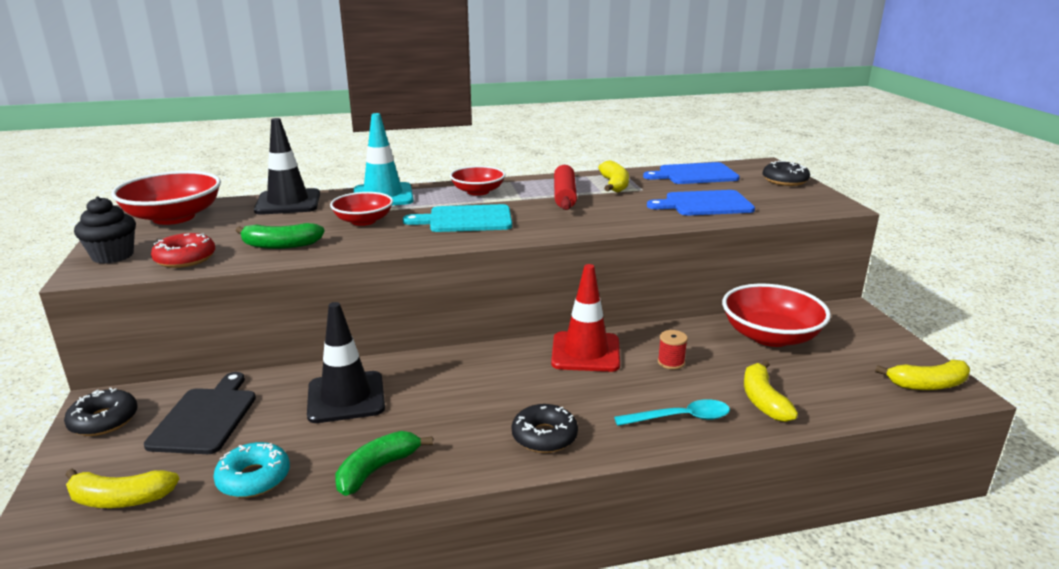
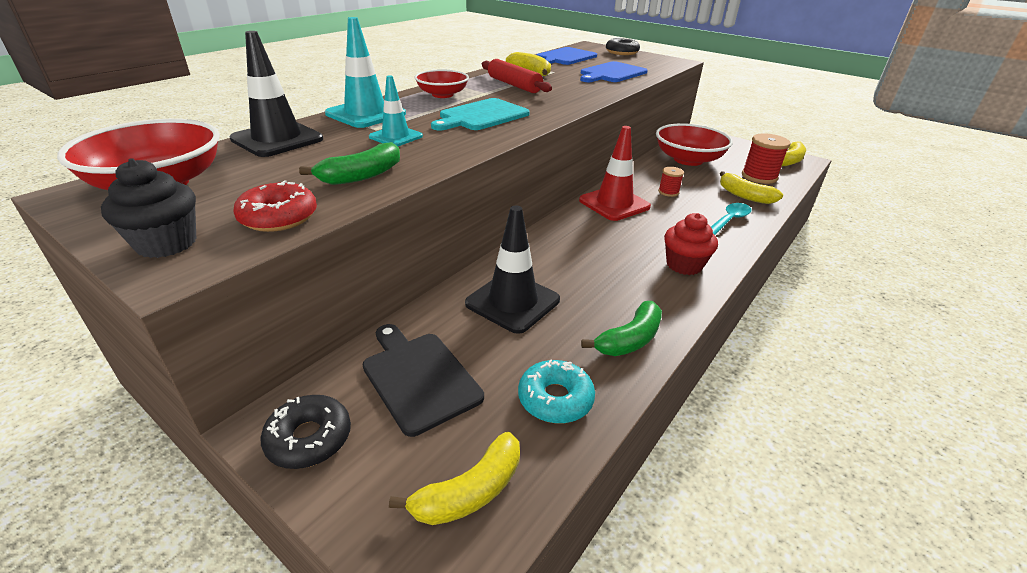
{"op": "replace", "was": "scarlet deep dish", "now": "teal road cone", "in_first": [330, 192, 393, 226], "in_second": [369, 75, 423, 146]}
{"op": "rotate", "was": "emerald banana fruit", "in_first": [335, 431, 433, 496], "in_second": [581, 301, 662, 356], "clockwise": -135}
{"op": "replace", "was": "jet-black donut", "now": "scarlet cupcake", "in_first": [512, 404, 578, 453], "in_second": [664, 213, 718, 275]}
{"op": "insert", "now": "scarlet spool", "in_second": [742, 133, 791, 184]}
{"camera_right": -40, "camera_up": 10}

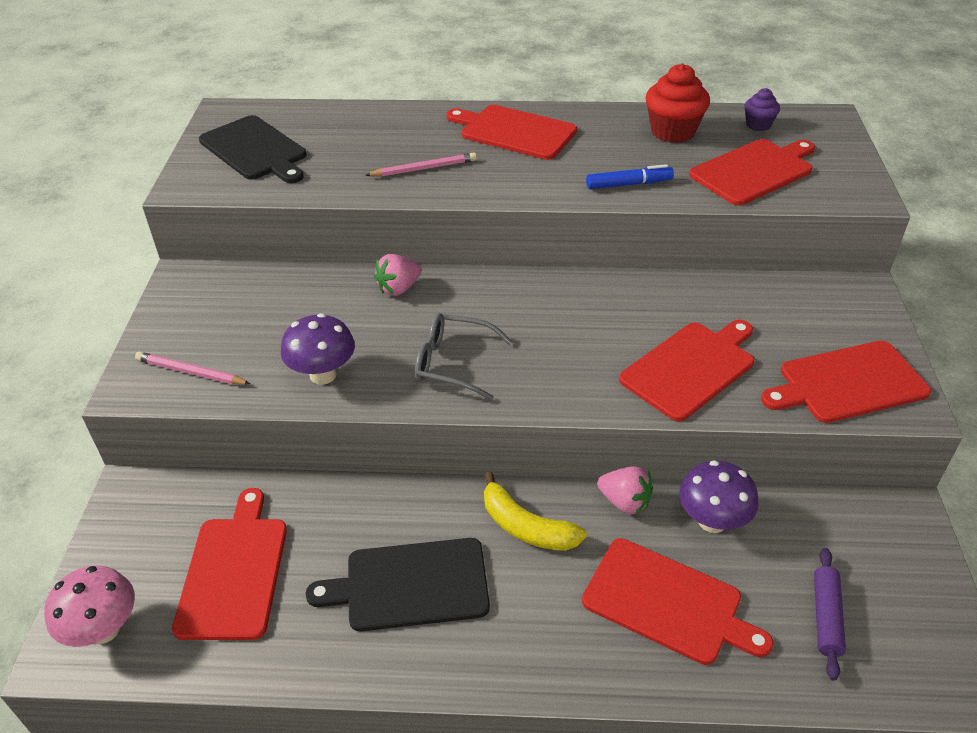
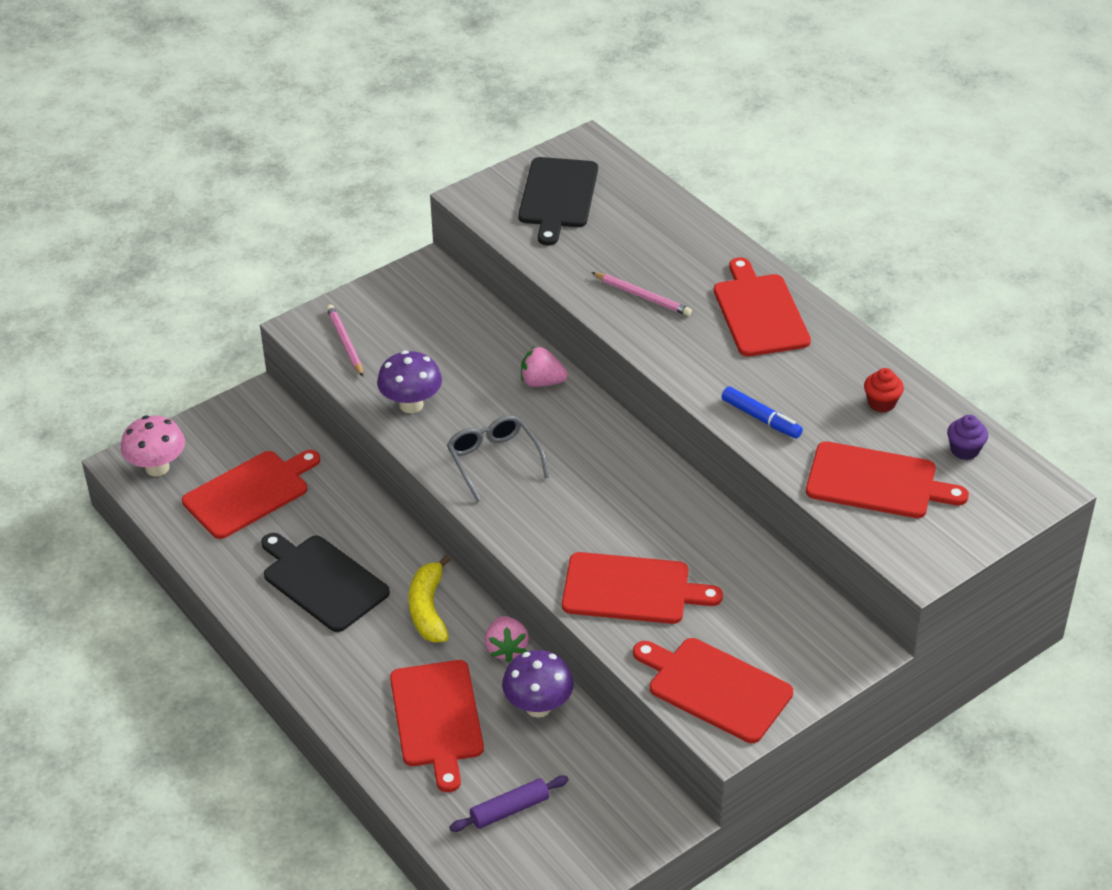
{"op": "resize", "was": "scarlet cupcake", "in_first": [646, 64, 710, 143], "in_second": [864, 368, 904, 413], "ratio": 0.56}
{"camera_right": 50, "camera_up": 0}

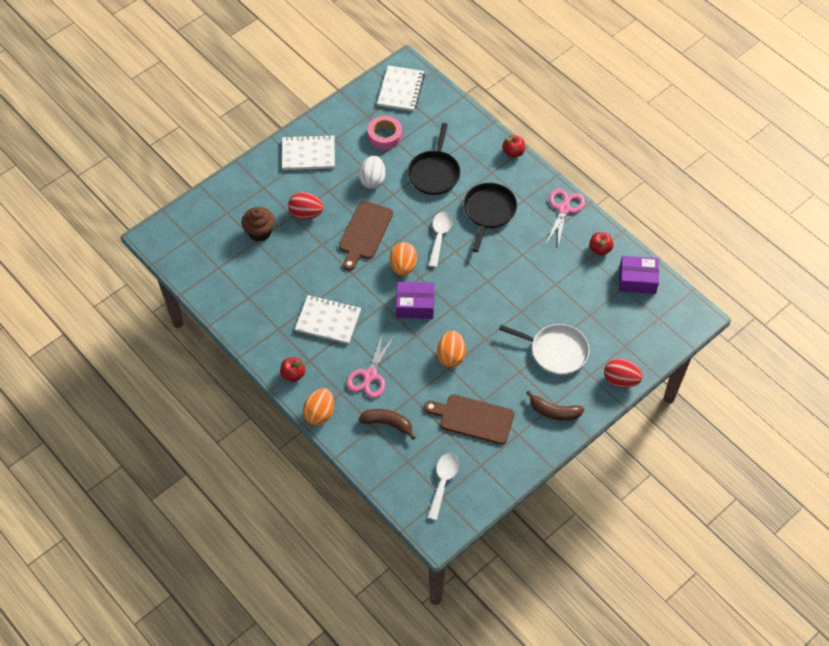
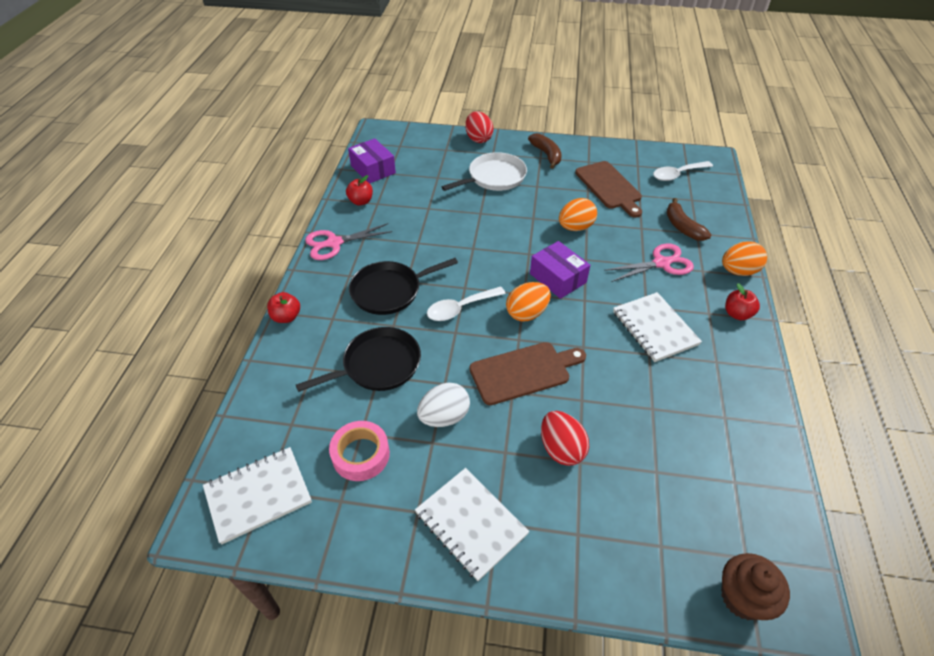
{"op": "rotate", "was": "white pan", "in_first": [499, 324, 590, 375], "in_second": [442, 152, 527, 191], "clockwise": 75}
{"op": "move", "was": "russet cupcake", "in_first": [242, 207, 275, 242], "in_second": [721, 553, 790, 620]}
{"camera_right": -130, "camera_up": -10}

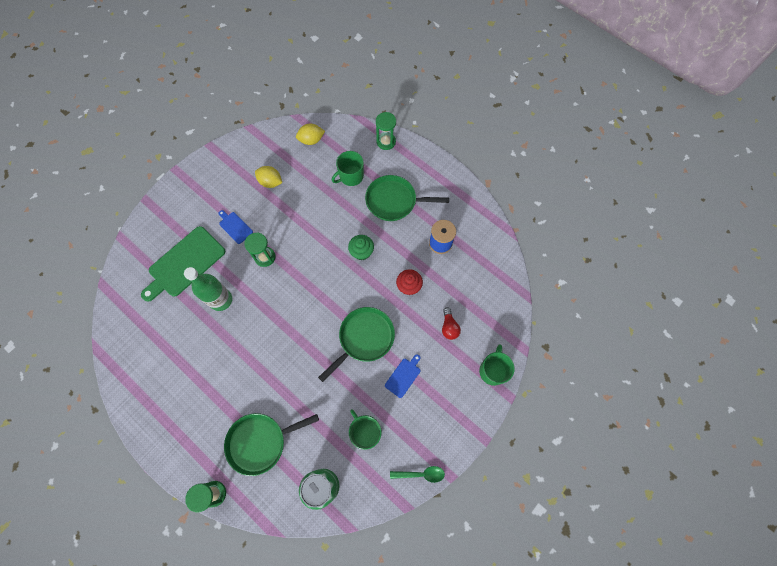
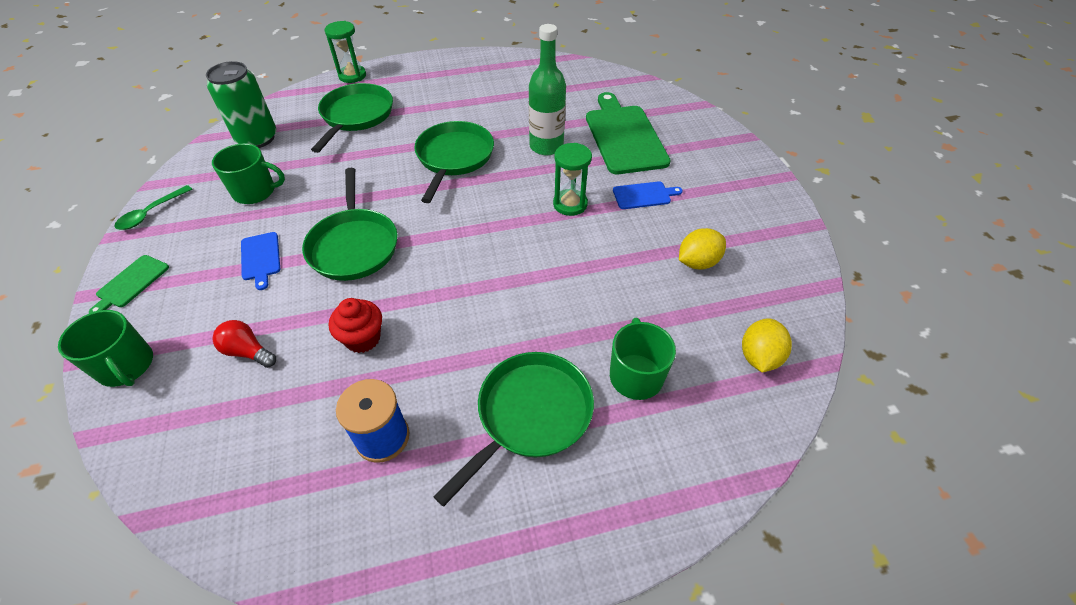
{"op": "insert", "now": "emerald chopping board", "in_second": [89, 255, 169, 313]}
{"op": "insert", "now": "emerald pan", "in_second": [414, 121, 494, 203]}
{"op": "delete", "was": "emerald cupcake", "in_first": [348, 235, 374, 260]}
{"op": "delete", "was": "emerald sandglass", "in_first": [376, 112, 396, 150]}
{"camera_right": 125, "camera_up": -20}

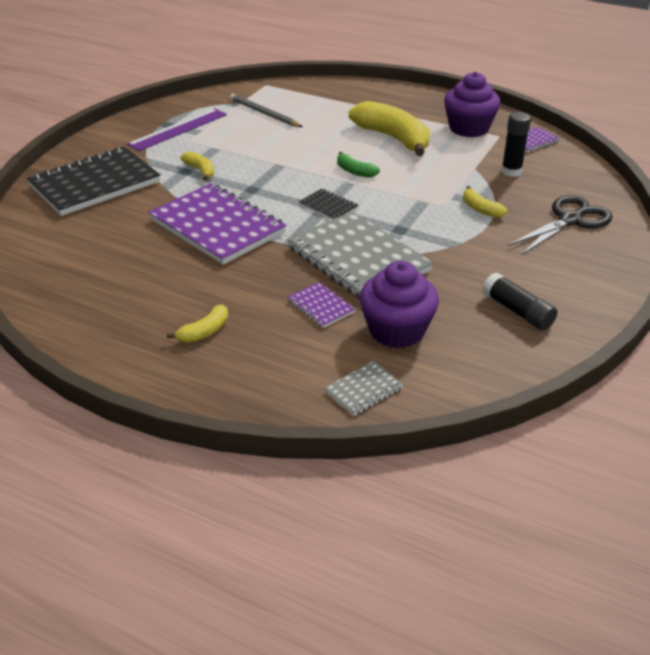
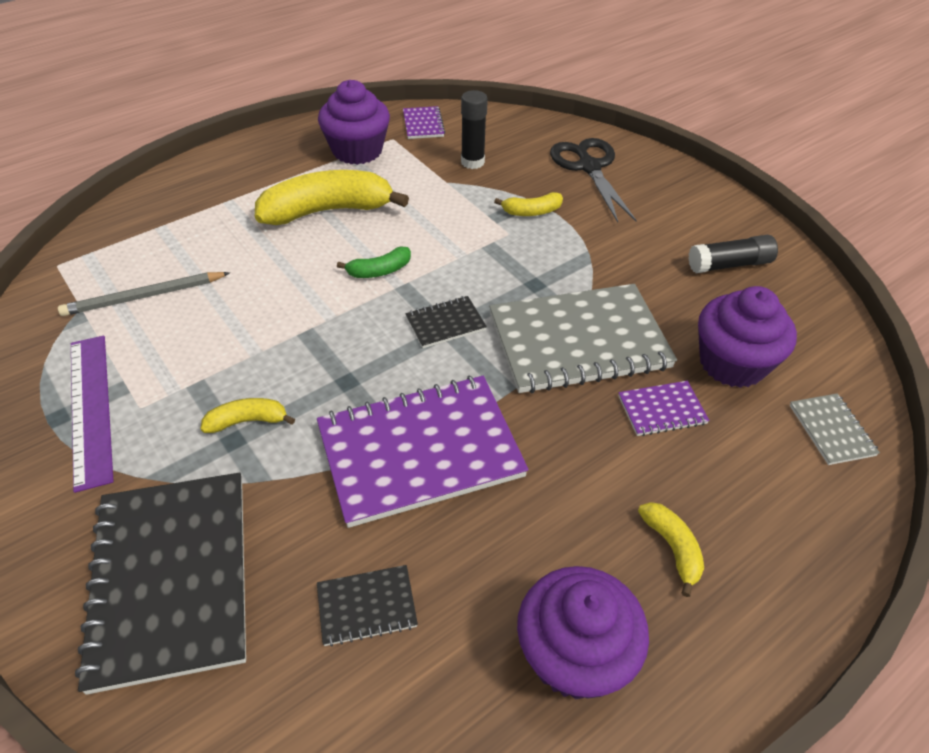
{"op": "insert", "now": "jet-black exercise book", "in_second": [317, 565, 418, 647]}
{"op": "insert", "now": "royal purple cupcake", "in_second": [517, 566, 649, 699]}
{"camera_right": -65, "camera_up": 10}

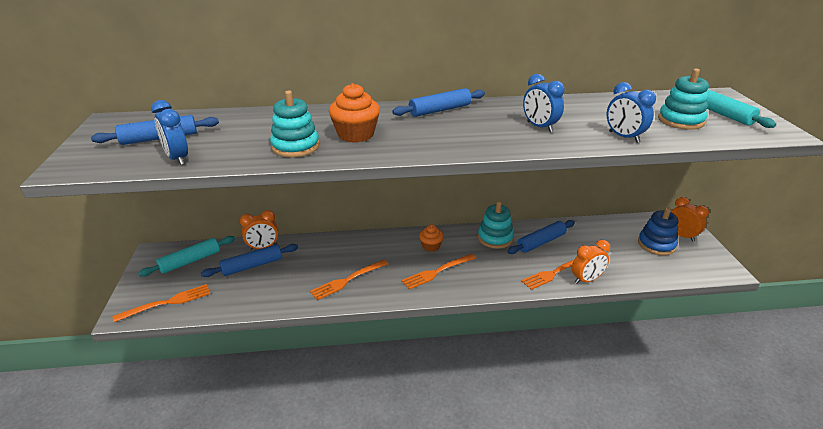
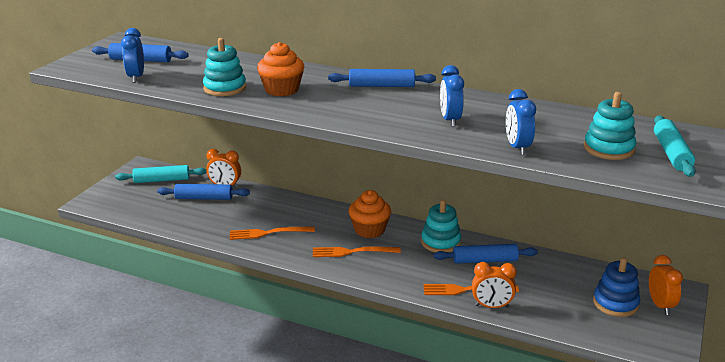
{"op": "resize", "was": "orange cupcake", "in_first": [419, 225, 444, 252], "in_second": [348, 190, 391, 238], "ratio": 1.61}
{"op": "delete", "was": "orange table fork", "in_first": [113, 284, 210, 322]}
{"camera_right": 30, "camera_up": -5}

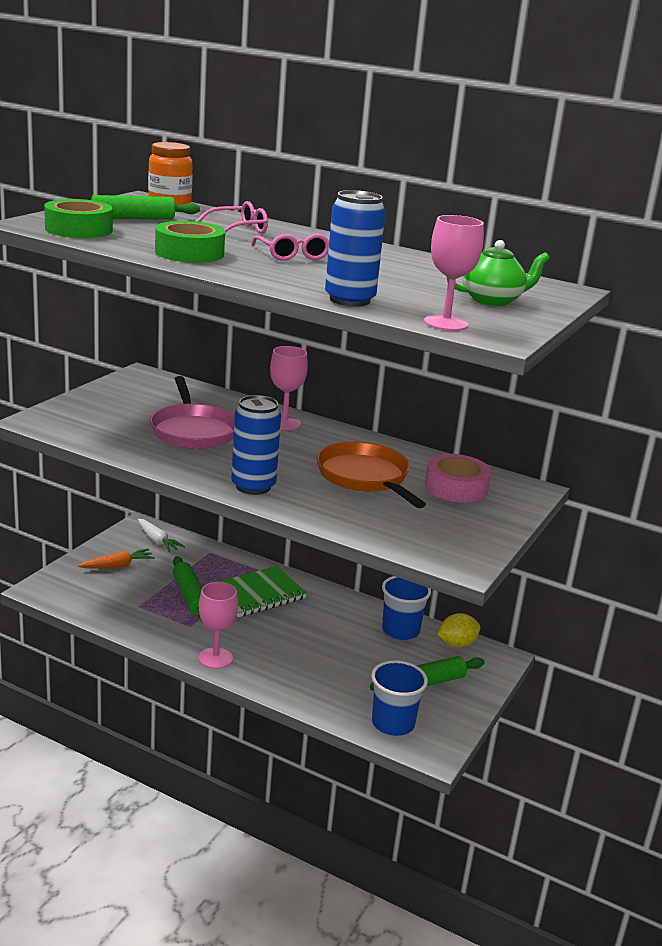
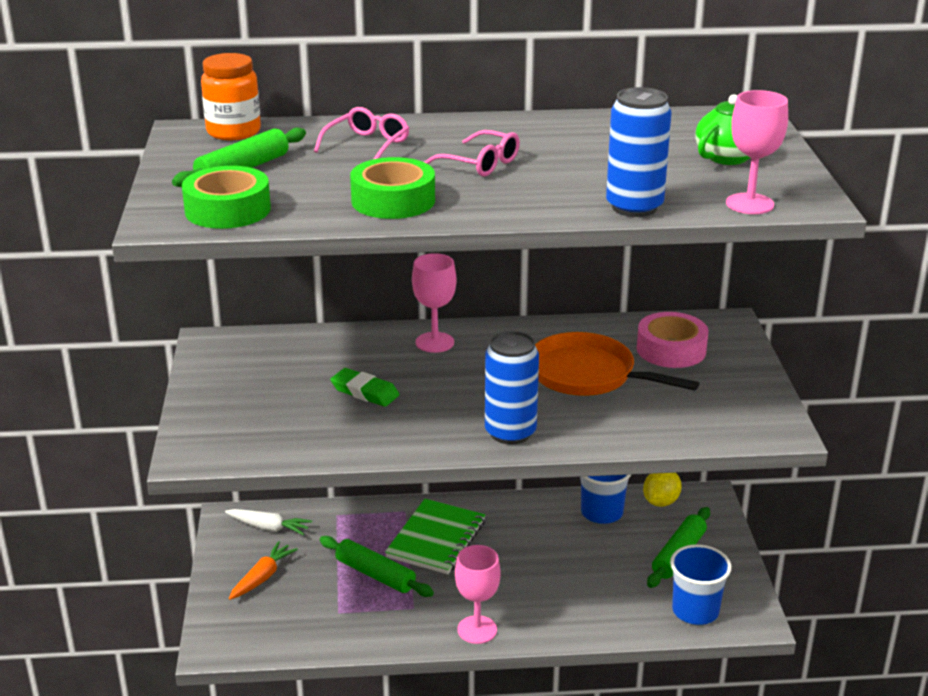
{"op": "replace", "was": "pink pan", "now": "emerald eraser", "in_first": [150, 376, 235, 449], "in_second": [330, 368, 399, 407]}
{"camera_right": -30, "camera_up": 5}

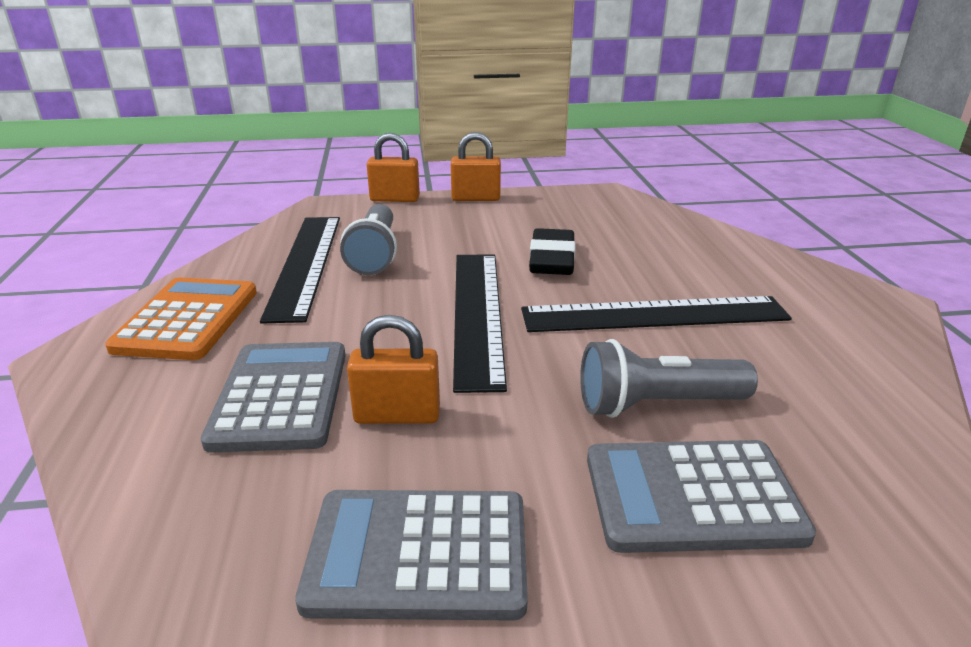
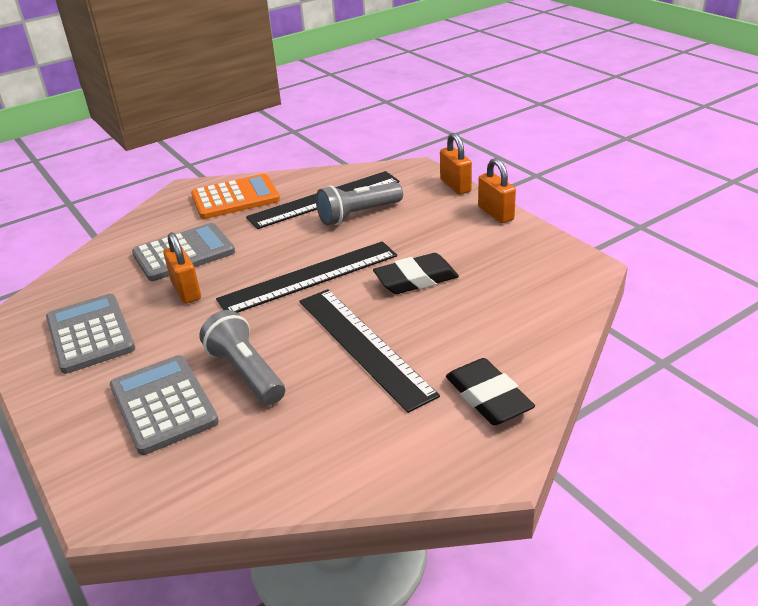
{"op": "insert", "now": "jet-black eraser", "in_second": [446, 358, 535, 425]}
{"camera_right": 65, "camera_up": 5}

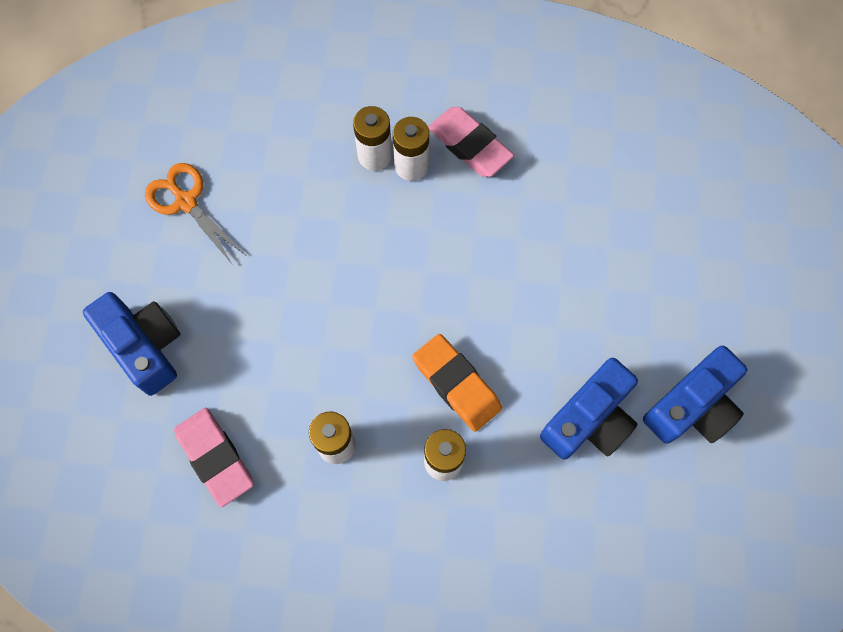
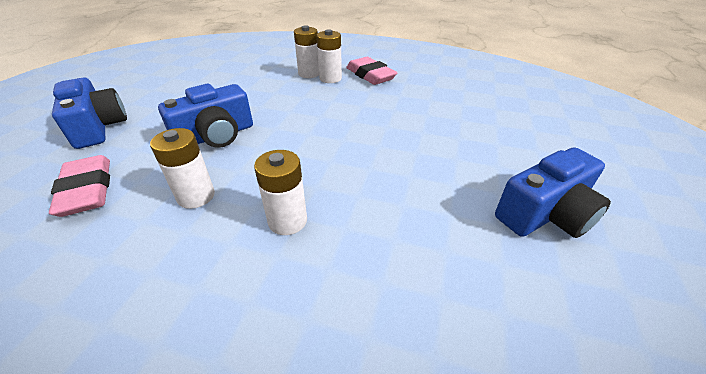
{"op": "move", "was": "cobalt camera", "in_first": [540, 358, 638, 460], "in_second": [158, 84, 253, 148]}
{"op": "delete", "was": "orange pair of scissors", "in_first": [145, 163, 245, 265]}
{"op": "delete", "was": "orange eraser", "in_first": [412, 334, 502, 432]}
{"camera_right": 10, "camera_up": -30}

